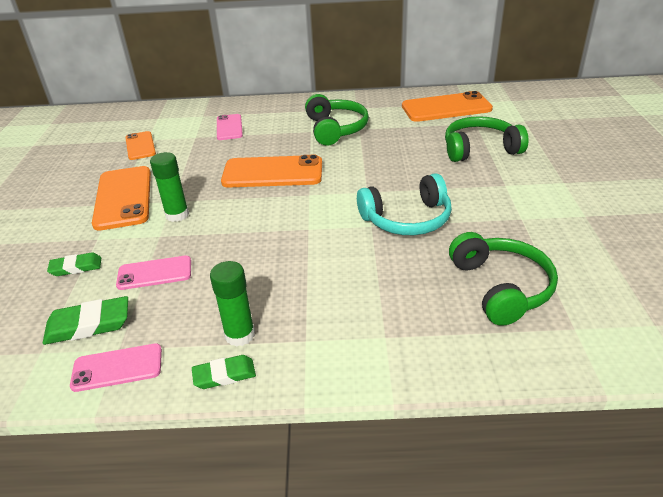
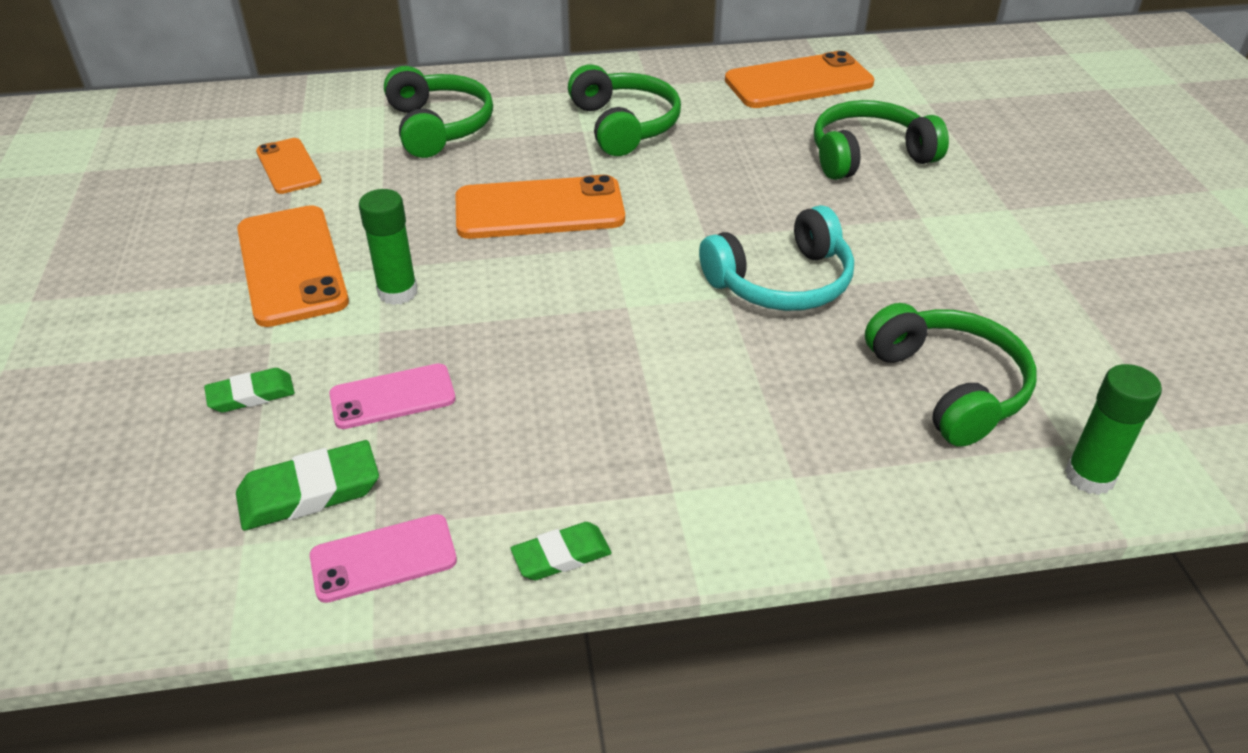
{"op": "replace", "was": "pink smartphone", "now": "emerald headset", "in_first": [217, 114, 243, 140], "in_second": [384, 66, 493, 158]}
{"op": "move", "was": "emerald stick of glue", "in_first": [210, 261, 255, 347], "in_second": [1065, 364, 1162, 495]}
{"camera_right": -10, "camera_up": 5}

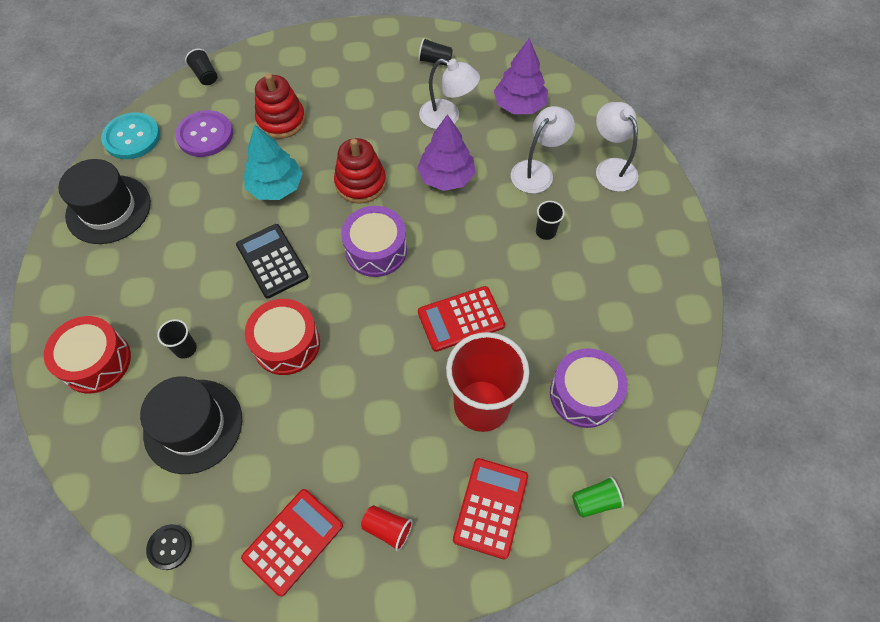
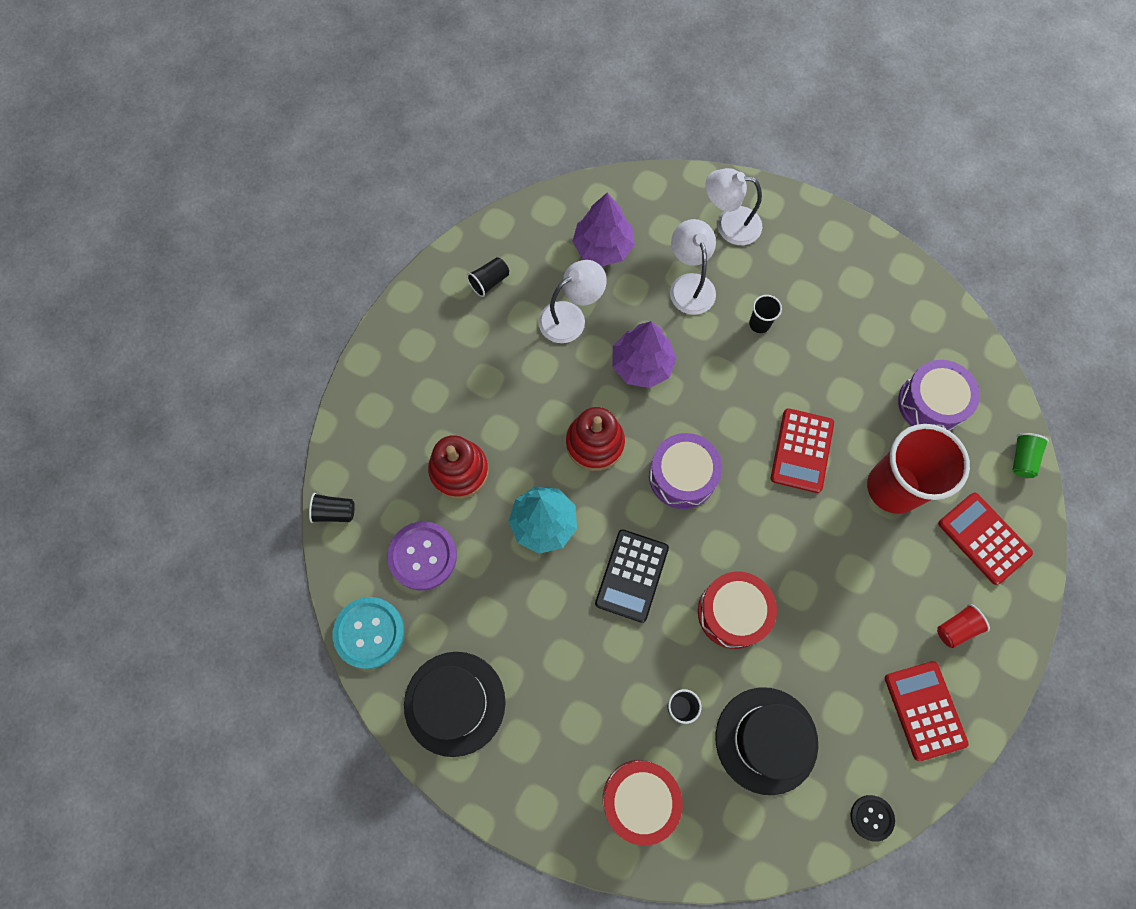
{"op": "rotate", "was": "jet-black pocket calculator", "in_first": [236, 224, 309, 298], "in_second": [595, 529, 669, 623], "clockwise": -75}
{"camera_right": -55, "camera_up": 10}

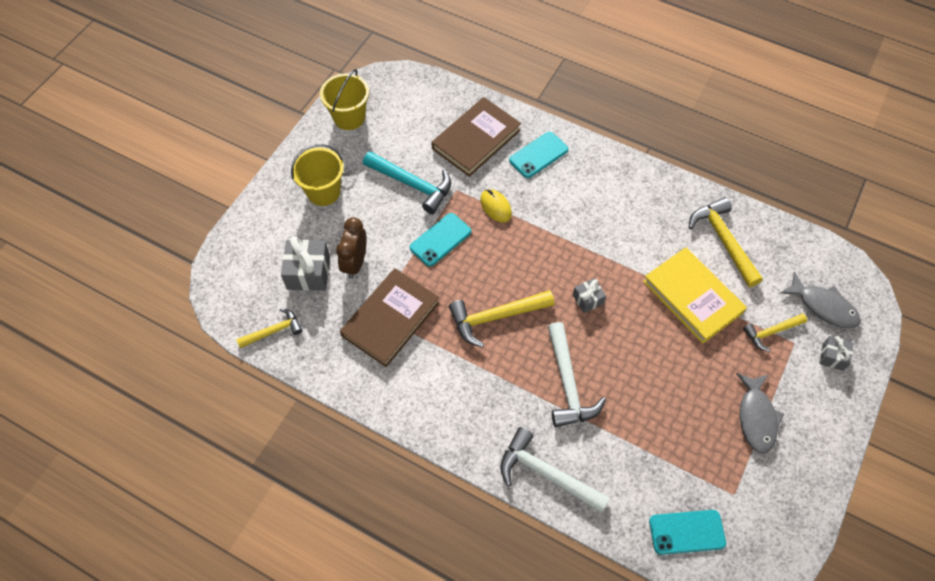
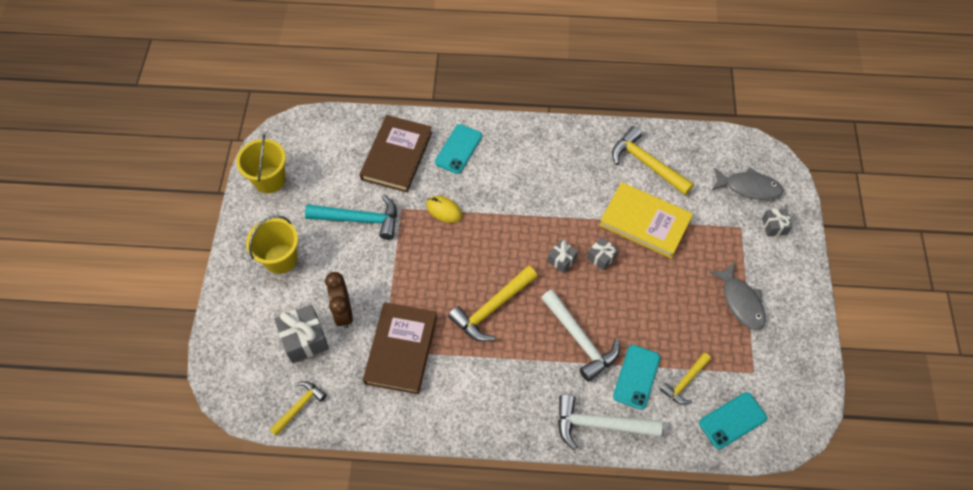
{"op": "insert", "now": "grey gift", "in_second": [587, 237, 618, 271]}
{"op": "move", "was": "teal smartphone", "in_first": [410, 213, 471, 266], "in_second": [613, 345, 660, 410]}
{"op": "move", "was": "bright yellow claw hammer", "in_first": [743, 313, 807, 352], "in_second": [660, 352, 711, 405]}
{"camera_right": -25, "camera_up": 0}

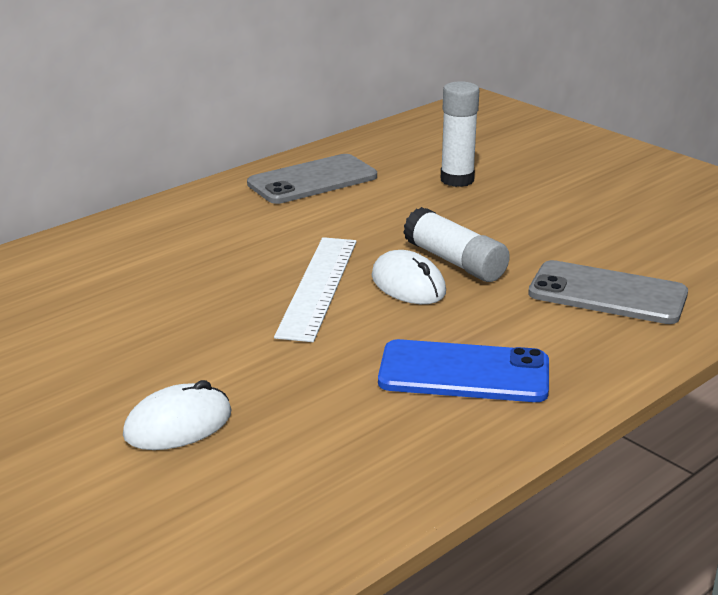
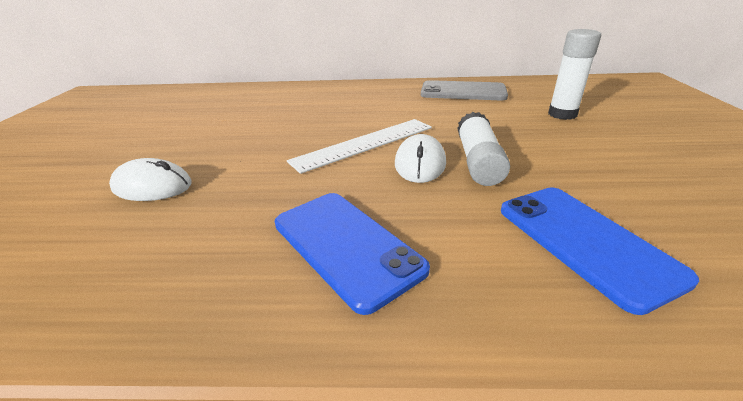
{"op": "recolor", "was": "grey smartphone", "now": "cobalt smartphone", "in_first": [528, 260, 688, 324], "in_second": [501, 187, 699, 315]}
{"camera_right": 45, "camera_up": 5}

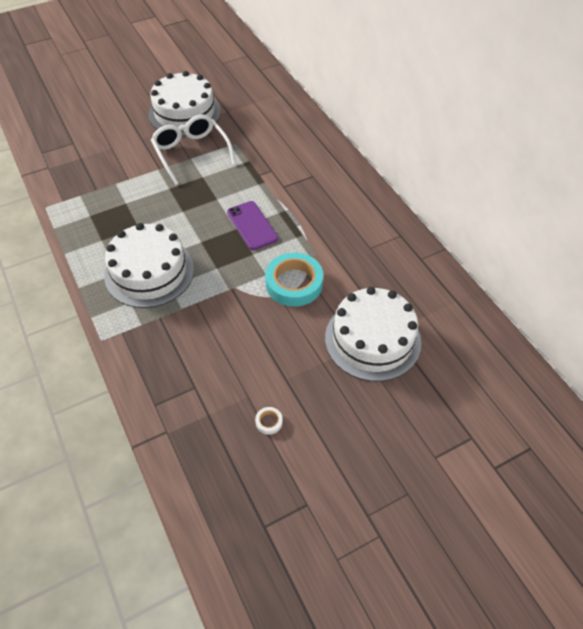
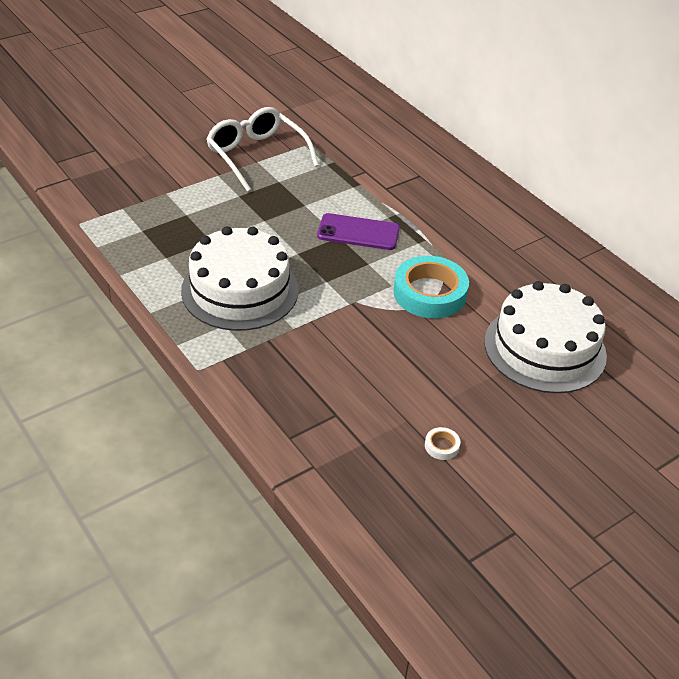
{"op": "rotate", "was": "royal purple smartphone", "in_first": [227, 201, 278, 250], "in_second": [317, 213, 400, 250], "clockwise": -45}
{"op": "delete", "was": "white gateau", "in_first": [149, 71, 221, 136]}
{"camera_right": -10, "camera_up": -10}

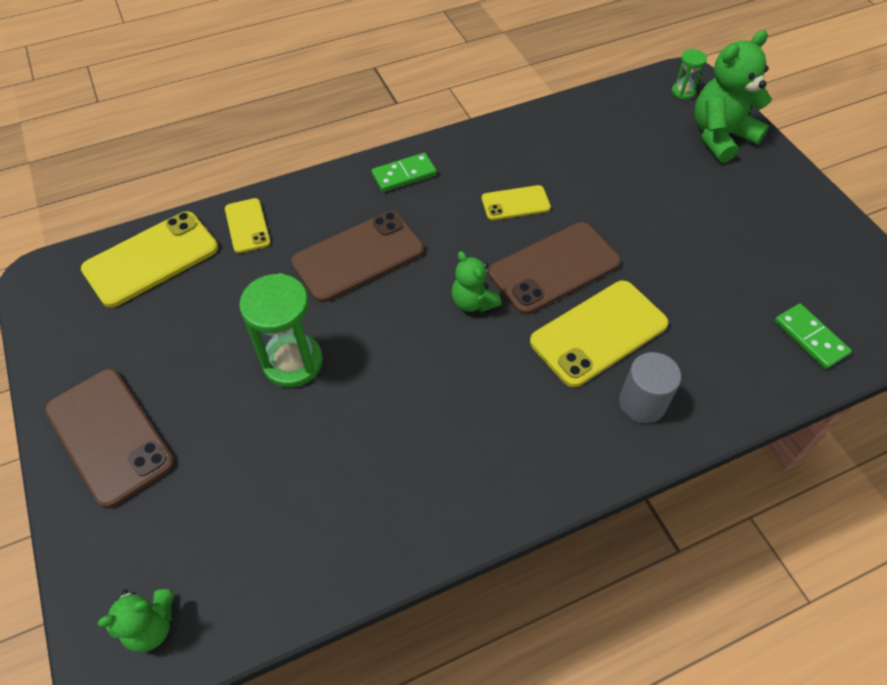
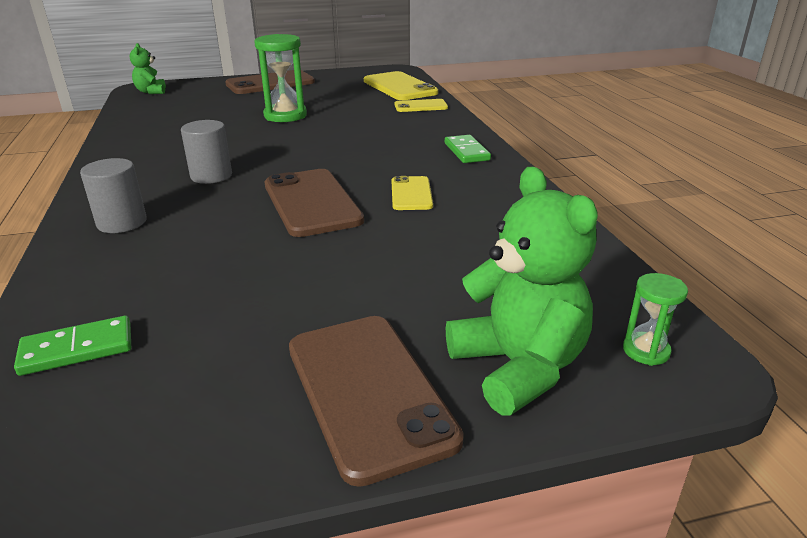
{"op": "insert", "now": "grey solid cylinder", "in_second": [181, 120, 232, 184]}
{"op": "move", "was": "russet smartphone", "in_first": [291, 211, 424, 303], "in_second": [289, 316, 464, 487]}
{"op": "delete", "was": "emerald teddy", "in_first": [451, 251, 501, 312]}
{"op": "delete", "was": "bright yellow smartphone", "in_first": [530, 281, 669, 387]}
{"camera_right": 100, "camera_up": -25}

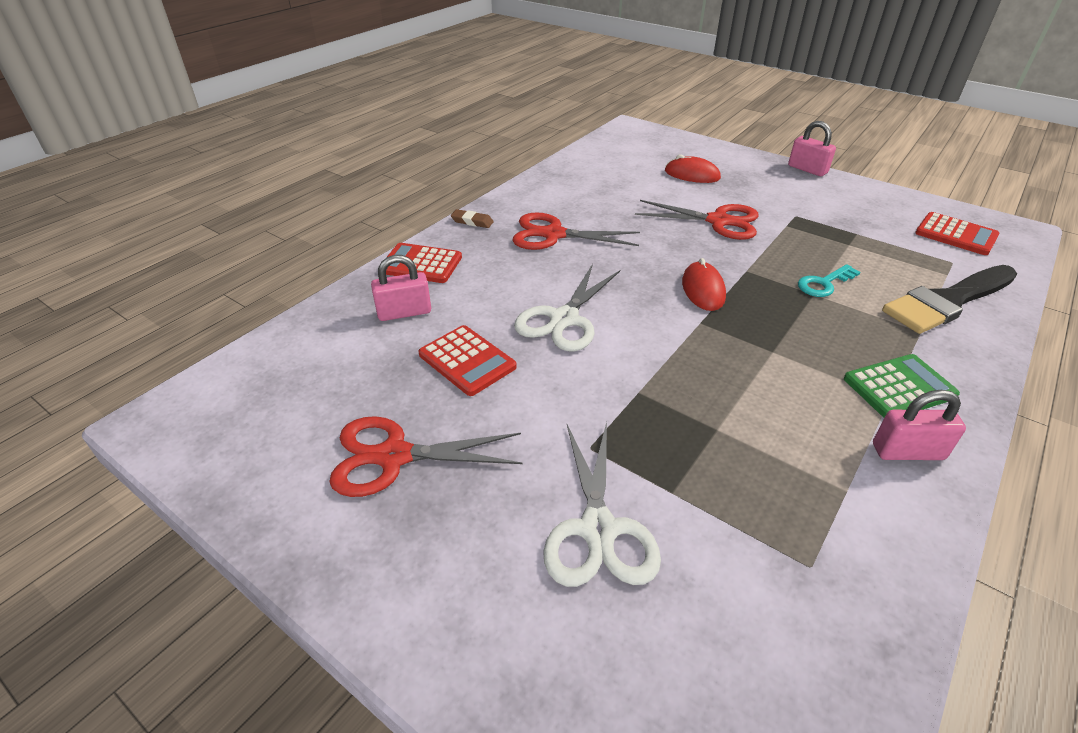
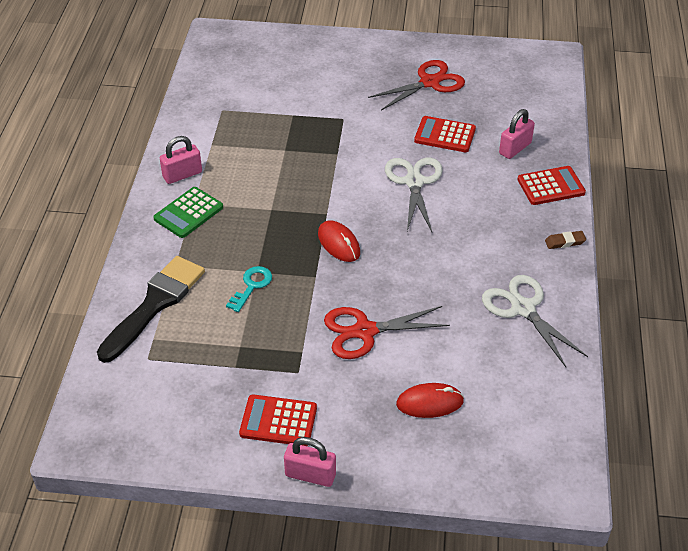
{"op": "move", "was": "scarlet pocket calculator", "in_first": [915, 212, 999, 255], "in_second": [239, 394, 317, 446]}
{"op": "move", "was": "white pair of scissors", "in_first": [543, 422, 661, 587], "in_second": [482, 275, 588, 367]}
{"op": "delete", "was": "scarlet pair of scissors", "in_first": [512, 212, 640, 250]}
{"camera_right": 150, "camera_up": 5}

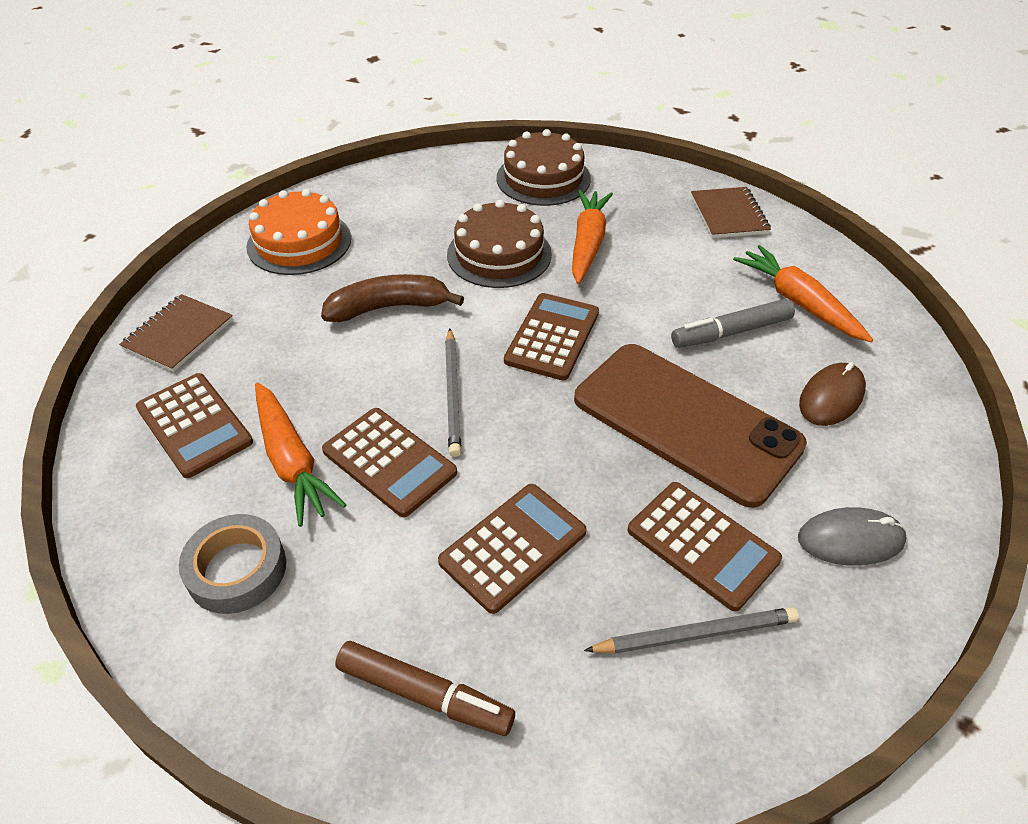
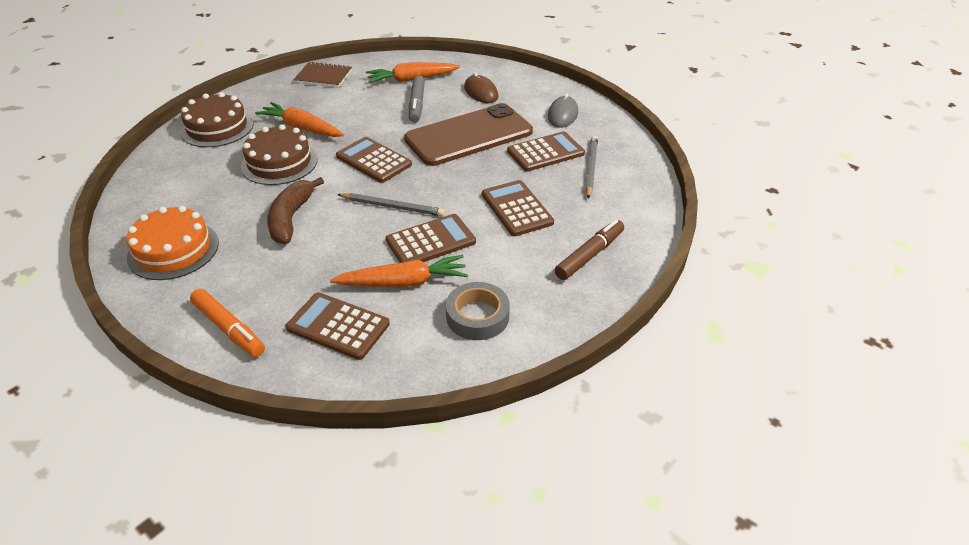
{"op": "replace", "was": "russet exercise book", "now": "orange felt pen", "in_first": [119, 294, 233, 372], "in_second": [190, 289, 265, 357]}
{"op": "rotate", "was": "russet pocket calculator", "in_first": [136, 373, 253, 478], "in_second": [286, 293, 390, 360], "clockwise": -135}
{"camera_right": -70, "camera_up": -5}

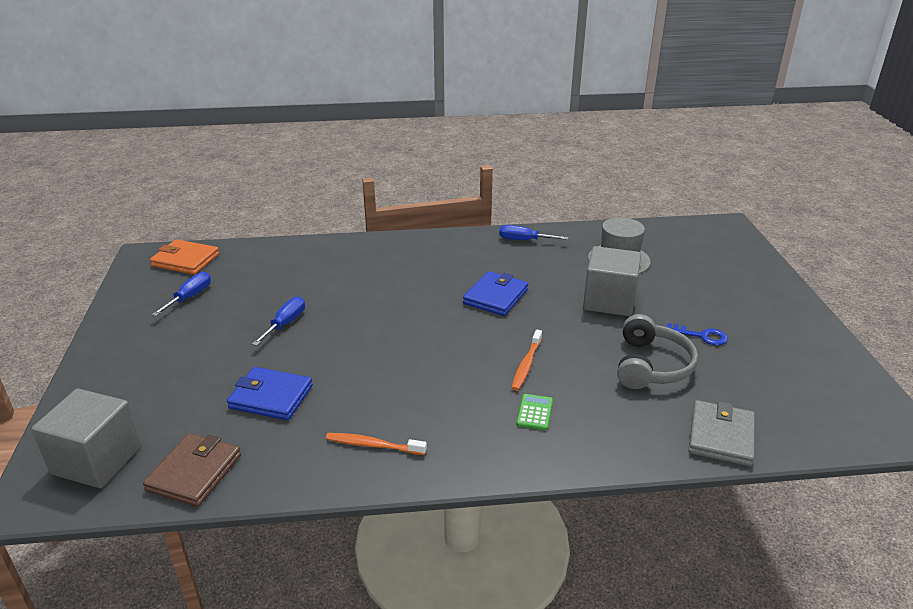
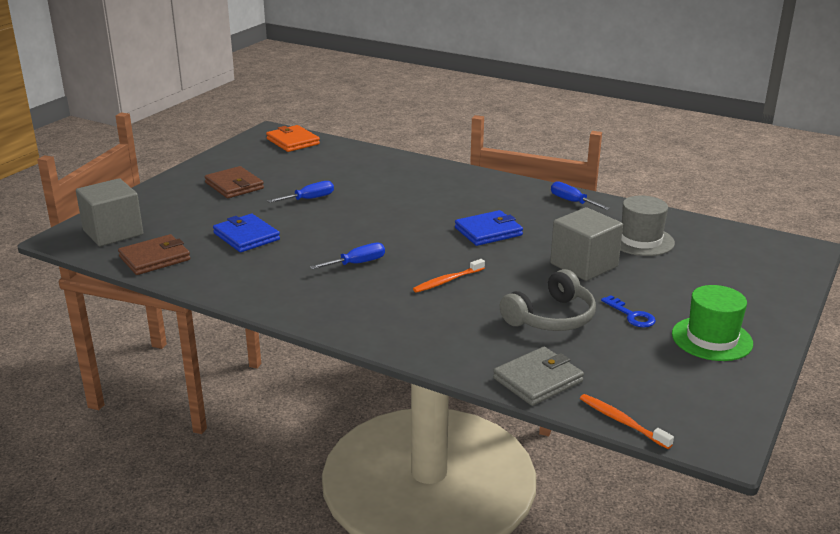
{"op": "insert", "now": "russet billfold", "in_second": [204, 166, 264, 198]}
{"op": "move", "was": "cobalt flat screwdriver", "in_first": [152, 272, 211, 316], "in_second": [310, 243, 385, 270]}
{"op": "move", "was": "orange toothbrush", "in_first": [326, 433, 427, 455], "in_second": [580, 394, 674, 449]}
{"op": "insert", "now": "emerald tall hat", "in_second": [672, 285, 753, 361]}
{"op": "delete", "was": "emerald pocket calculator", "in_first": [516, 394, 553, 431]}
{"camera_right": 35, "camera_up": -5}

